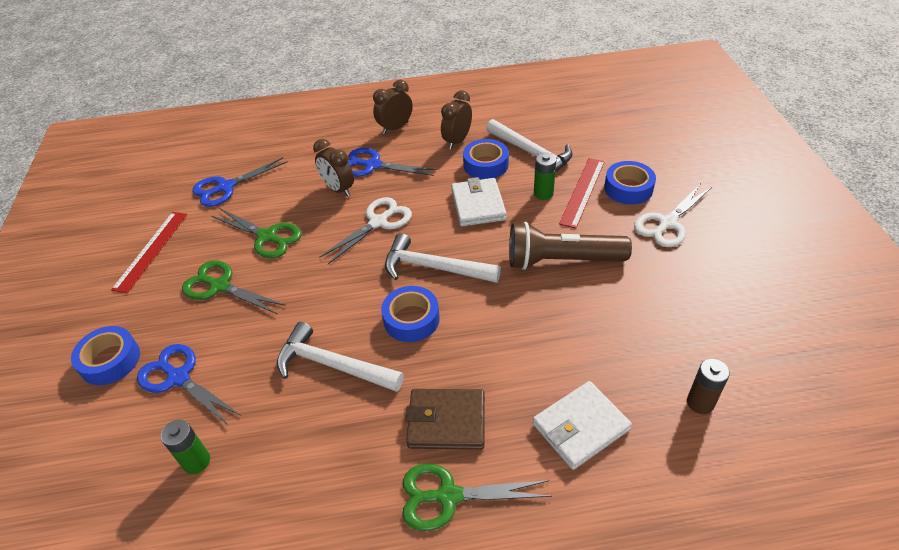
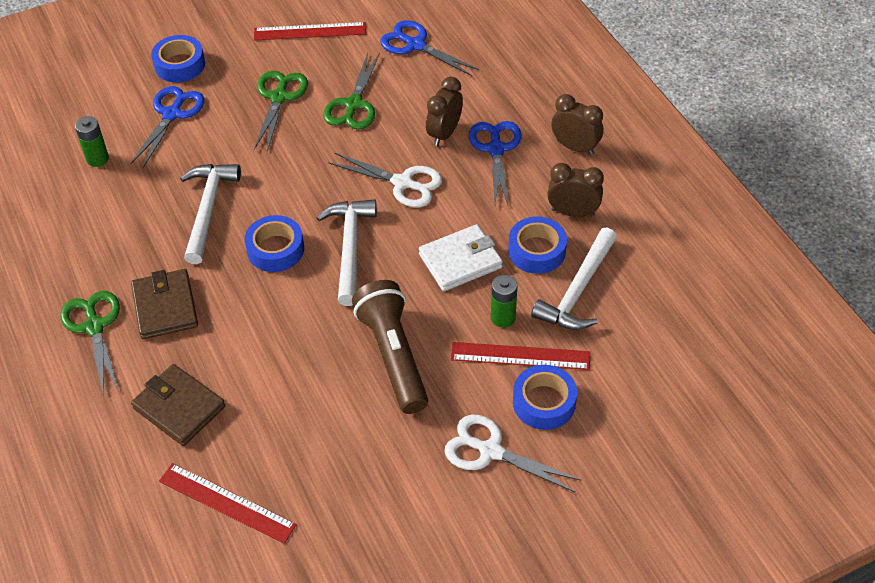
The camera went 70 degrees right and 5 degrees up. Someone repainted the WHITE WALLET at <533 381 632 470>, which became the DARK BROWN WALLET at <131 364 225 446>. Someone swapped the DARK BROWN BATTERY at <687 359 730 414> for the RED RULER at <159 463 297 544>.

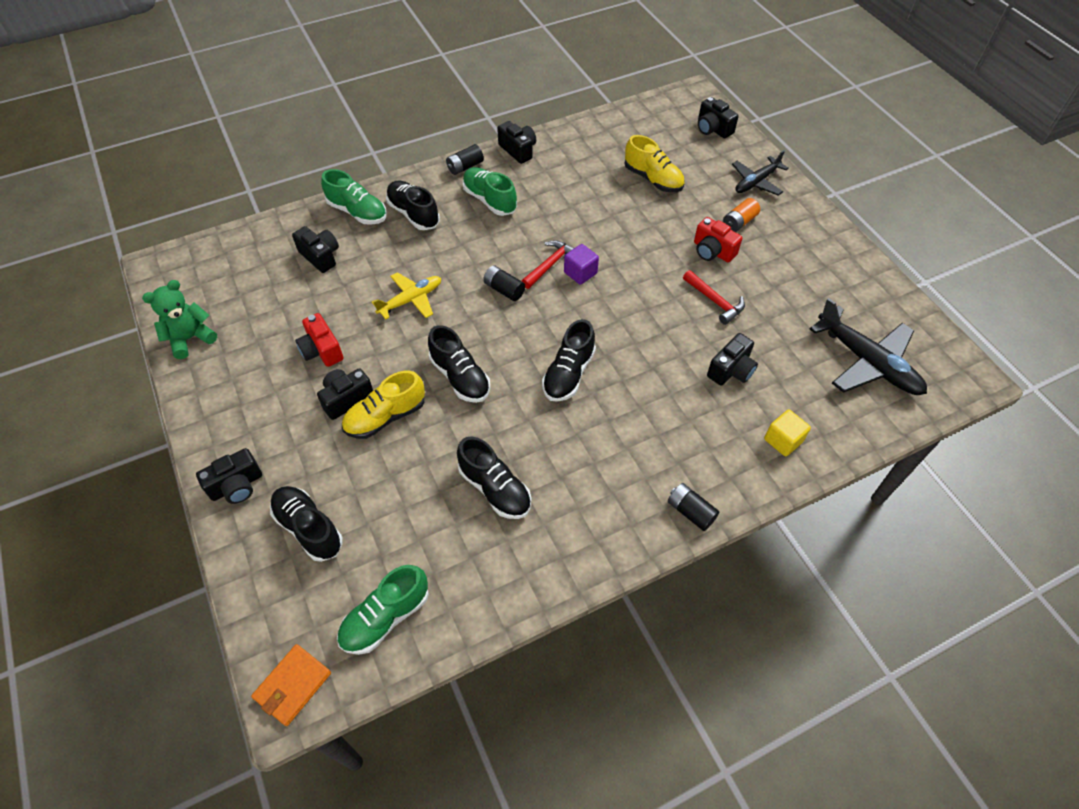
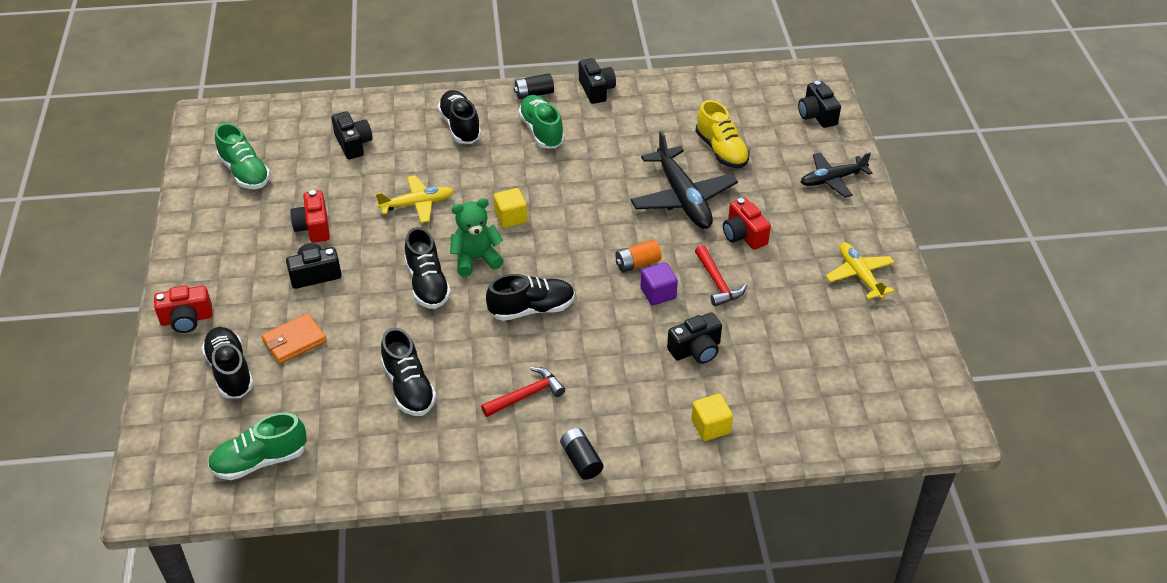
The camera went 20 degrees right and 10 degrees down. Someone carried the LEAF-GREEN STUFFED BEAR from <142 280 217 359> to <450 198 504 277>. Someone repainted the EBONY COMPACT CAMERA at <196 448 262 504>, which became the RED COMPACT CAMERA at <154 286 212 333>. Someone carried the ORANGE-COLOURED WALLET from <251 644 331 726> to <261 313 327 364>. Someone carried the LEAF-GREEN SHOE from <321 169 387 225> to <215 123 270 189>. Someone took away the BRIGHT YELLOW SHOE at <342 371 425 439>. Someone swapped the EBONY BATTERY at <483 265 525 301> for the BRIGHT YELLOW BLOCK at <494 188 527 228>. Someone carried the RED HAMMER from <522 240 574 289> to <481 367 565 417>. Someone rotated the EBONY SHOE at <542 319 596 402> by 150 degrees counterclockwise. Someone carried the PURPLE BLOCK from <564 244 599 285> to <641 262 678 306>. Someone carried the ORANGE-COLOURED BATTERY from <723 198 760 232> to <615 240 662 272>. Someone carried the EBONY AEROPLANE from <810 298 927 395> to <631 131 738 229>. Someone put down the BRIGHT YELLOW AEROPLANE at <826 242 895 299>.

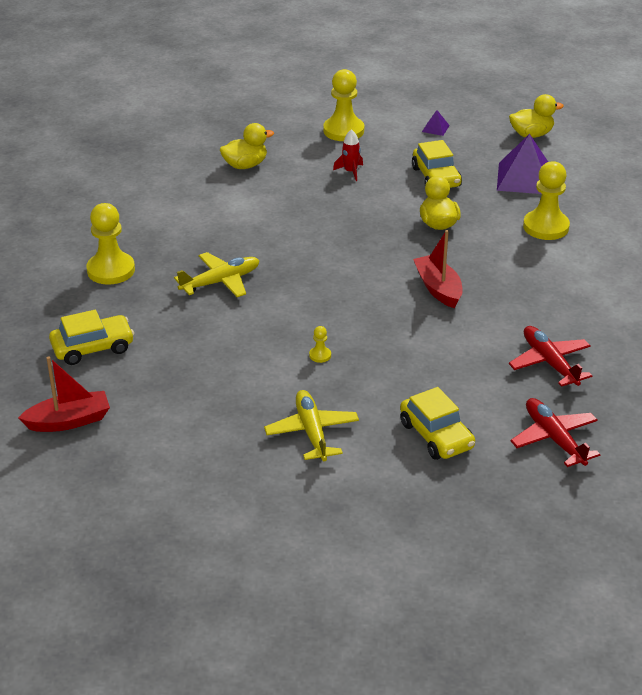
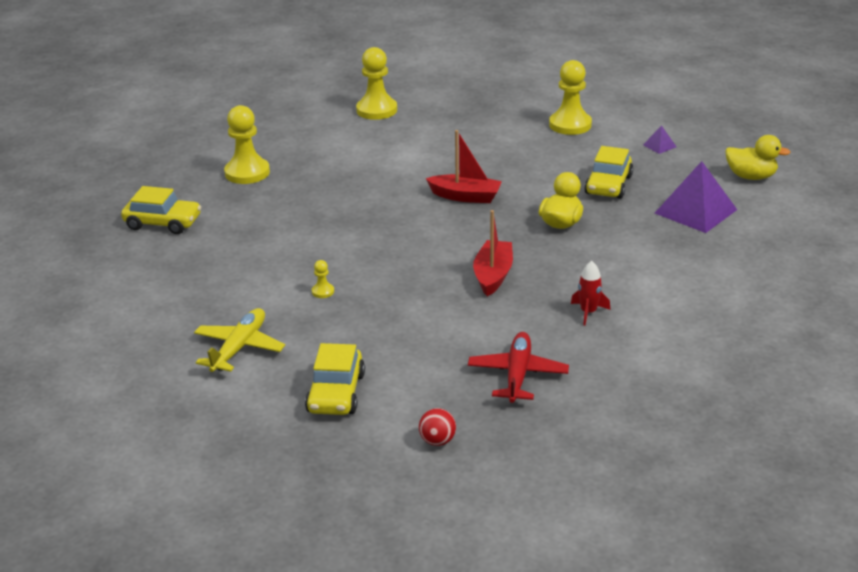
The camera went 35 degrees right and 5 degrees down. Someone carried the RED SAILBOAT from <18 356 110 432> to <426 130 502 203>. Someone took away the BRIGHT YELLOW AEROPLANE at <174 252 260 297>. Someone took away the BRIGHT YELLOW TOY DUCK at <220 123 274 169>. Someone carried the RED TOY ROCKET from <333 129 363 181> to <571 261 611 326>. Someone swapped the RED AEROPLANE at <511 398 600 467> for the RED BALL at <419 408 456 446>. Someone carried the BRIGHT YELLOW GAME PAWN from <523 161 570 240> to <356 47 397 120>.

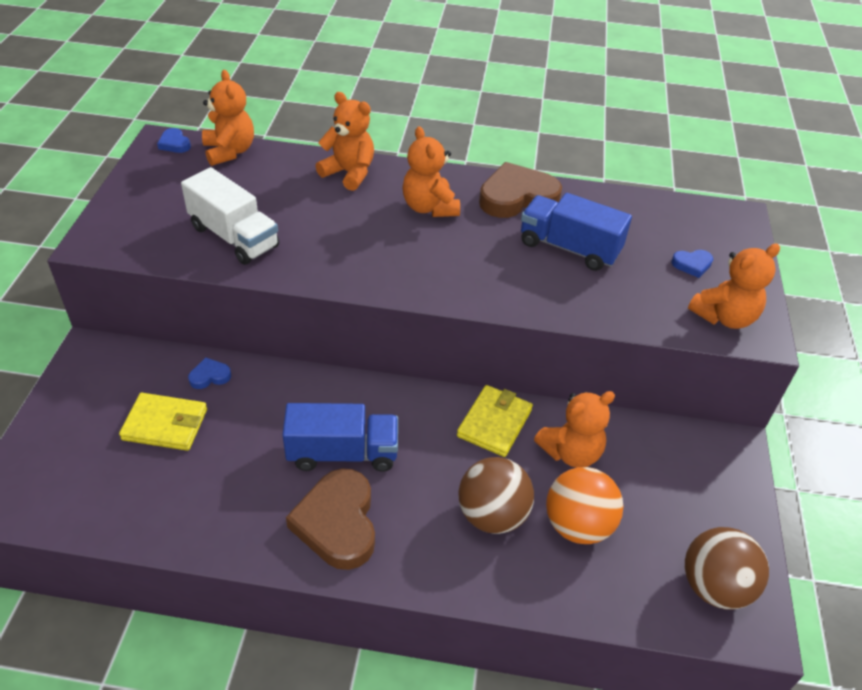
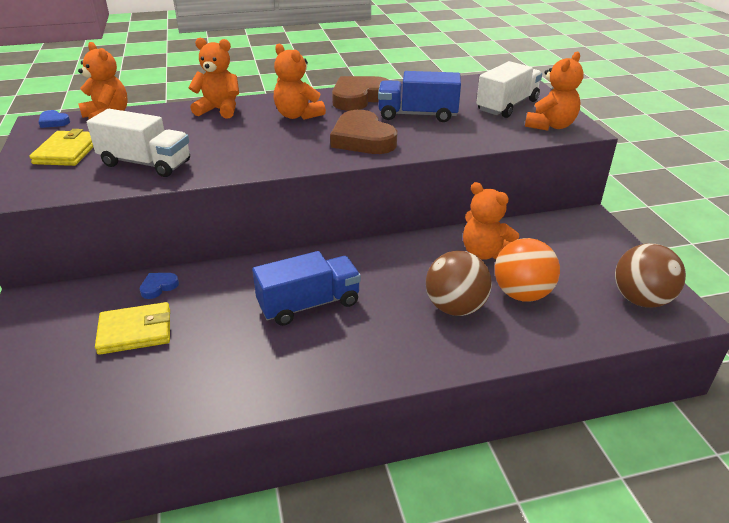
The camera went 20 degrees left and 10 degrees down. Someone carried the DARK BROWN HEART from <286 468 375 570> to <330 110 397 154>. Someone carried the BRIGHT YELLOW WALLET from <457 385 533 457> to <29 129 93 166>. Someone rotated the ORANGE-COLOURED STUFFED BEAR at <534 391 615 468> by 90 degrees clockwise. Someone swapped the COBALT HEART at <671 250 713 278> for the WHITE LORRY at <477 61 542 118>.

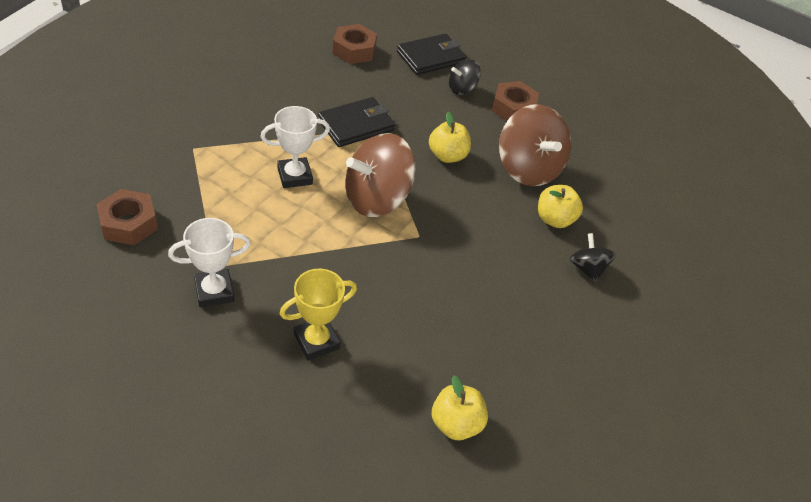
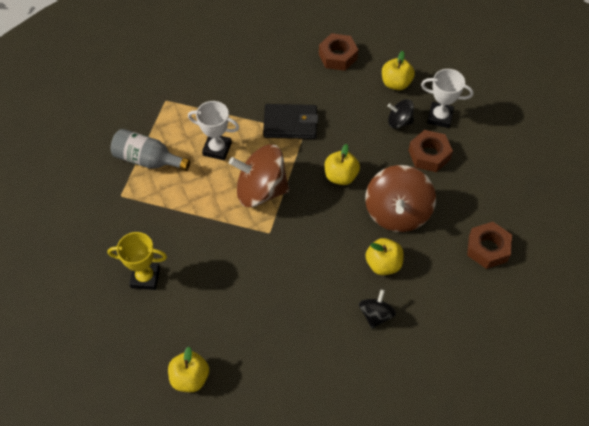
The camera went 40 degrees right and 10 degrees up. Someone carried the DARK BROWN NUT from <97 189 158 245> to <467 222 512 269>. Someone carried the WHITE PRIZE CUP from <168 218 251 307> to <421 69 473 128>. Someone swapped the EBONY WALLET at <397 34 466 75> for the BRIGHT YELLOW TOY APPLE at <382 51 415 90>. Someone put down the GREY DRINK BOTTLE at <111 129 191 171>.

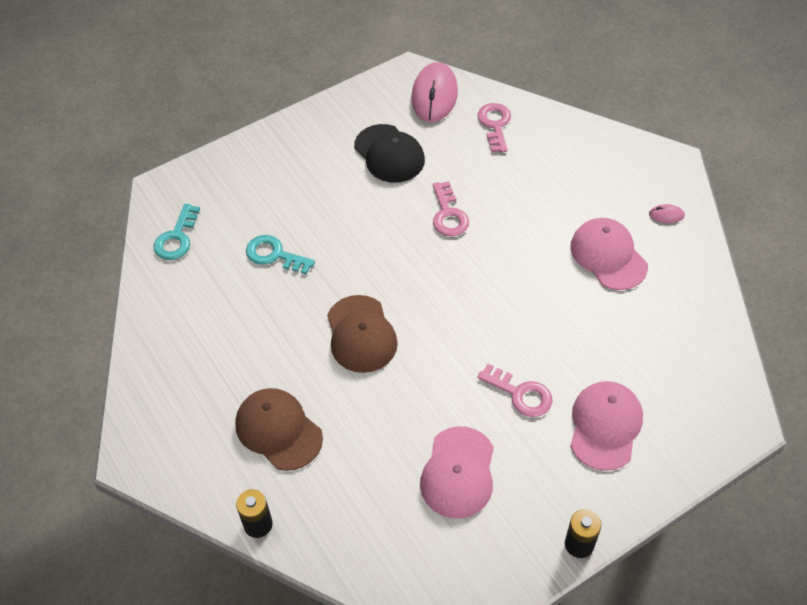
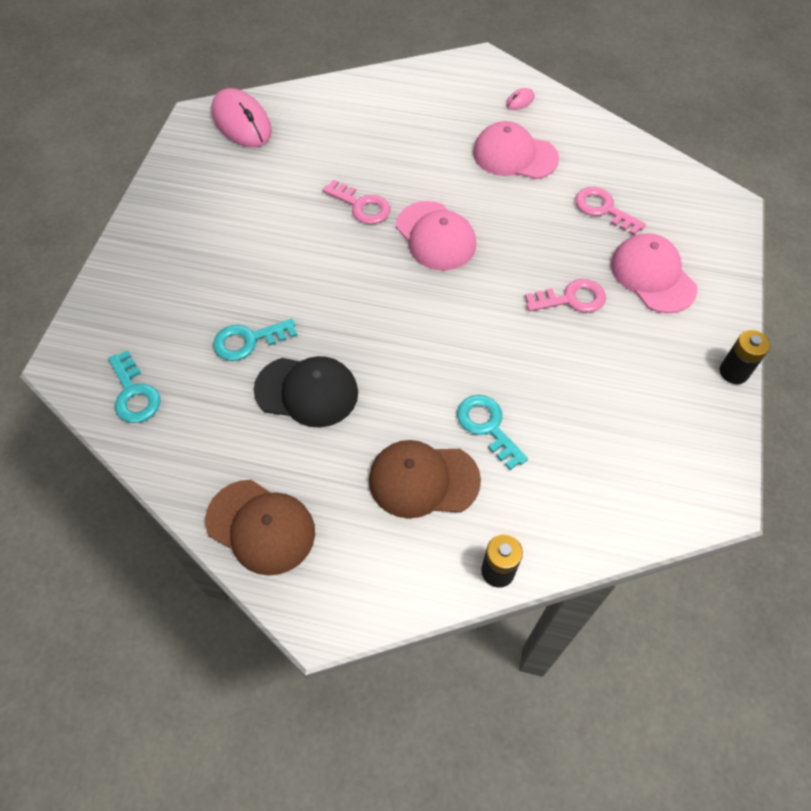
The camera went 45 degrees left and 5 degrees up. Someone carried the DARK BROWN PEAKED CAP from <327 295 398 373> to <205 480 315 576>. Someone carried the EBONY PEAKED CAP from <354 124 425 183> to <254 356 358 428>. Someone carried the PINK PEAKED CAP from <420 426 494 519> to <396 201 476 270>. Someone carried the PINK DOOR KEY from <477 103 511 152> to <575 187 646 236>. Someone put down the AQUA DOOR KEY at <457 395 528 470>.

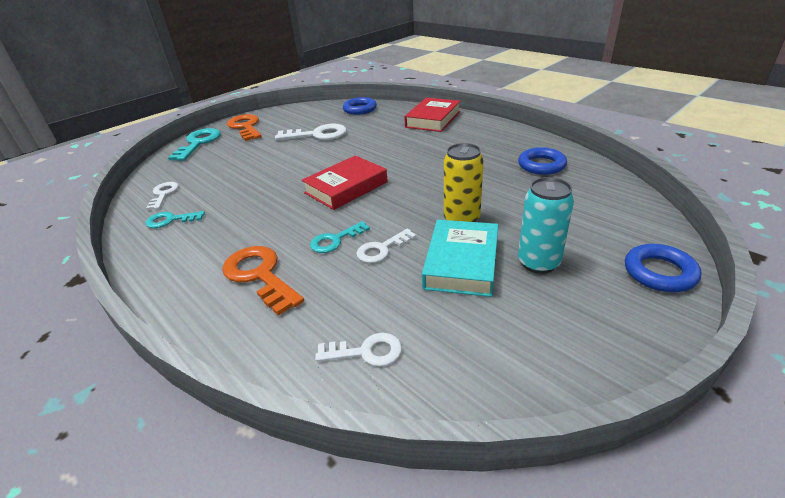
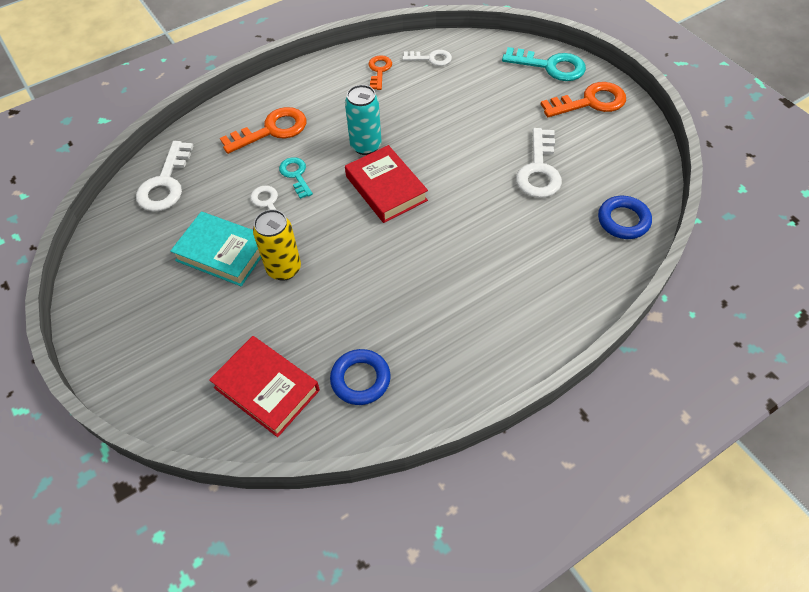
The camera went 100 degrees right and 20 degrees up. Someone repainted the AQUA DOOR KEY at <145 211 205 228>, which became the ORANGE-COLOURED DOOR KEY at <369 55 392 90>. Someone scaled the WHITE DOOR KEY at <315 333 402 367> by 1.66. Someone carried the RED HARDCOVER from <404 98 461 132> to <209 336 320 437>. Someone carried the AQUA CAN from <518 177 574 274> to <345 85 381 155>. Someone took away the COBALT HOOP at <625 244 701 292>.

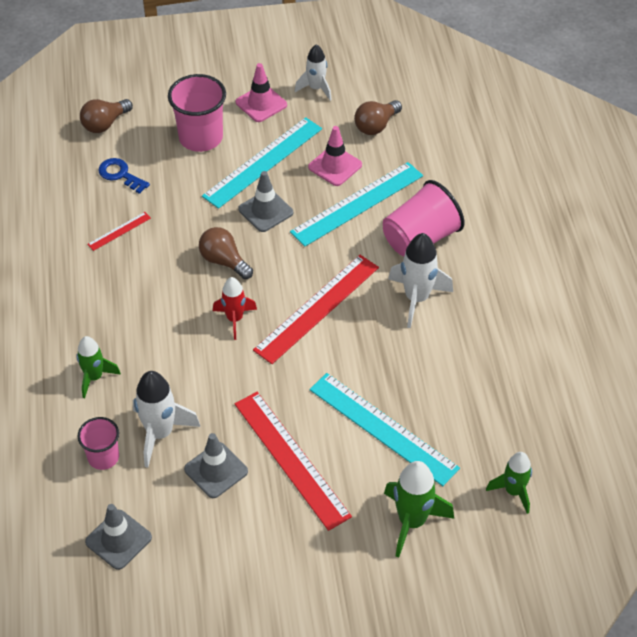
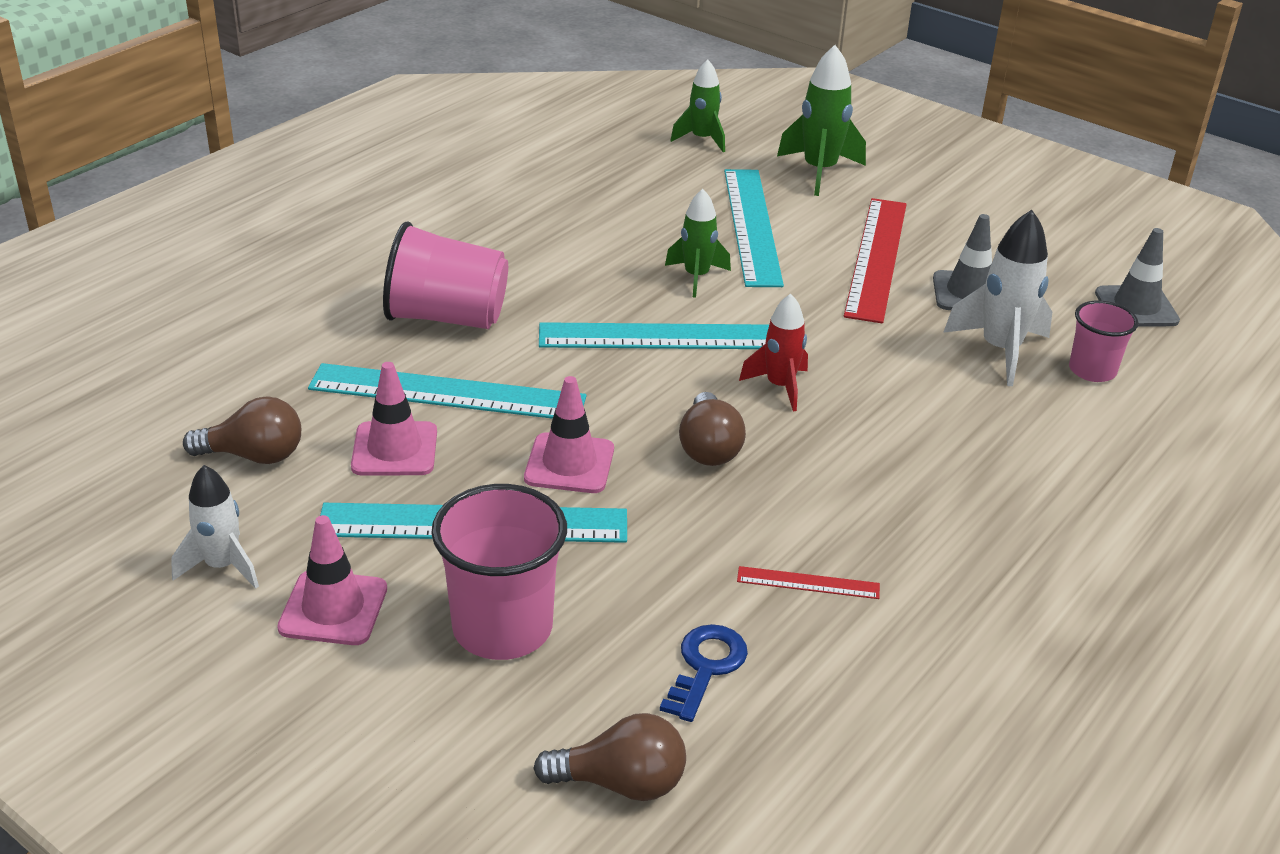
The camera went 135 degrees left and 15 degrees down. Someone carried the LEAF-GREEN TOY ROCKET from <77 336 121 398> to <665 189 731 298>. Someone rotated the COBALT DOOR KEY at <98 158 150 194> by 150 degrees counterclockwise. Someone repainted the GREY ROAD CONE at <238 171 293 232>, which became the PINK ROAD CONE at <524 376 614 493>. Someone repainted the RED RULER at <253 255 379 364>, which became the AQUA RULER at <539 322 769 349>. Someone took away the WHITE TOY ROCKET at <388 233 453 328>.

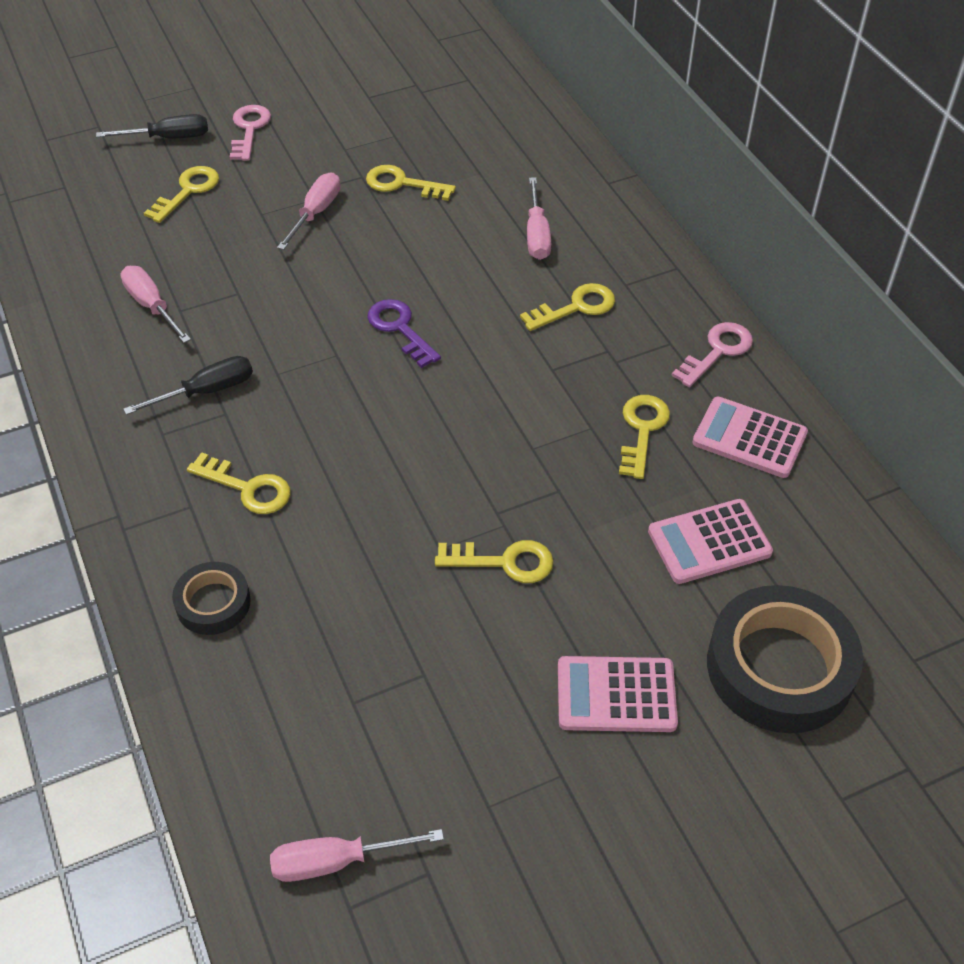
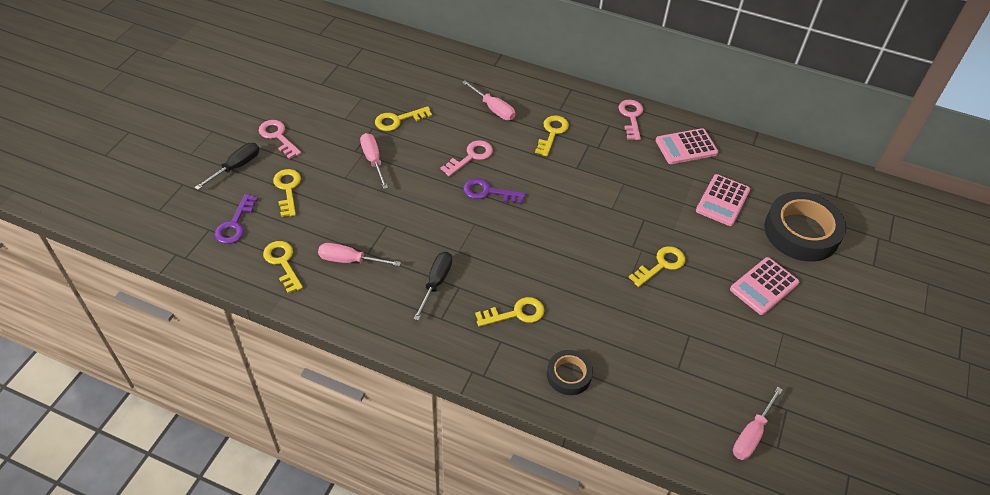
The camera went 45 degrees left and 0 degrees up. Someone carried the BRIGHT YELLOW DOOR KEY from <619 395 670 479> to <263 241 303 294>. Someone put down the PURPLE DOOR KEY at <215 194 258 244>. Someone put down the PINK DOOR KEY at <440 140 493 177>.

